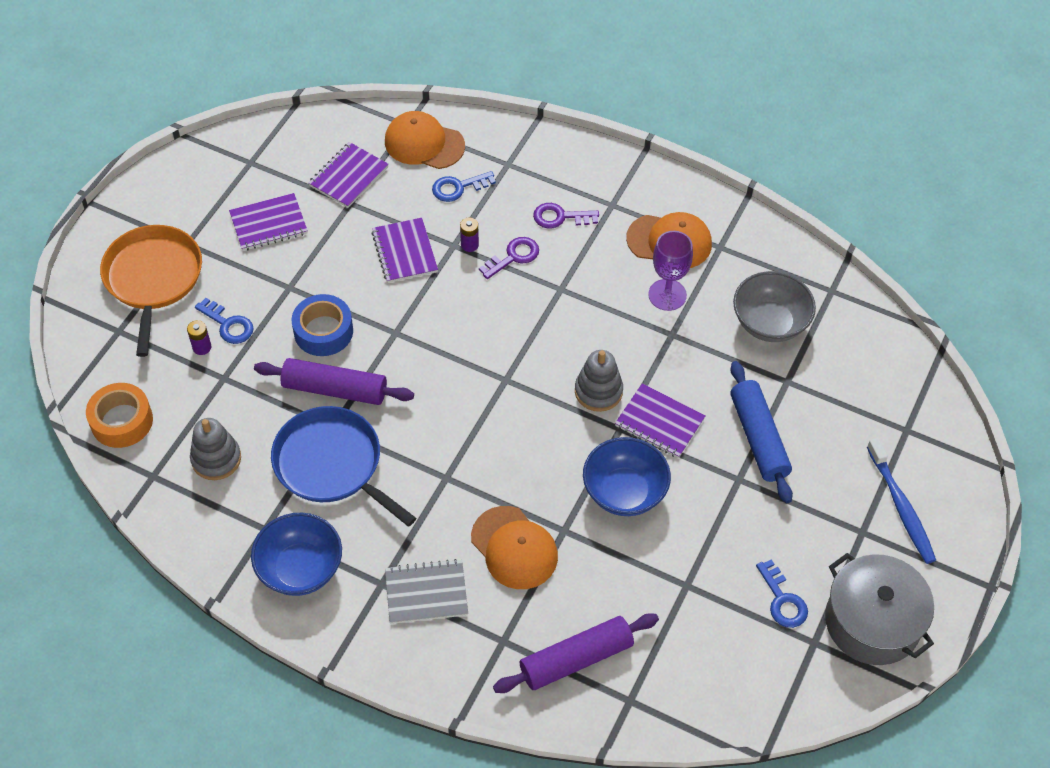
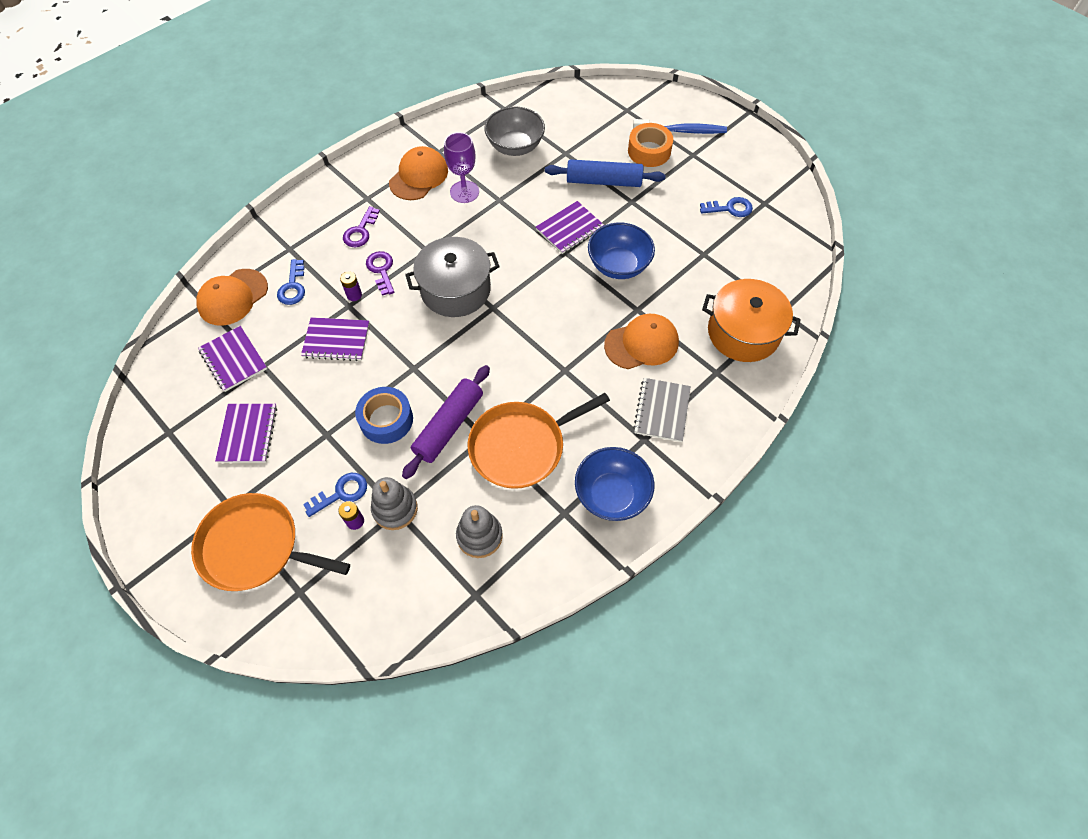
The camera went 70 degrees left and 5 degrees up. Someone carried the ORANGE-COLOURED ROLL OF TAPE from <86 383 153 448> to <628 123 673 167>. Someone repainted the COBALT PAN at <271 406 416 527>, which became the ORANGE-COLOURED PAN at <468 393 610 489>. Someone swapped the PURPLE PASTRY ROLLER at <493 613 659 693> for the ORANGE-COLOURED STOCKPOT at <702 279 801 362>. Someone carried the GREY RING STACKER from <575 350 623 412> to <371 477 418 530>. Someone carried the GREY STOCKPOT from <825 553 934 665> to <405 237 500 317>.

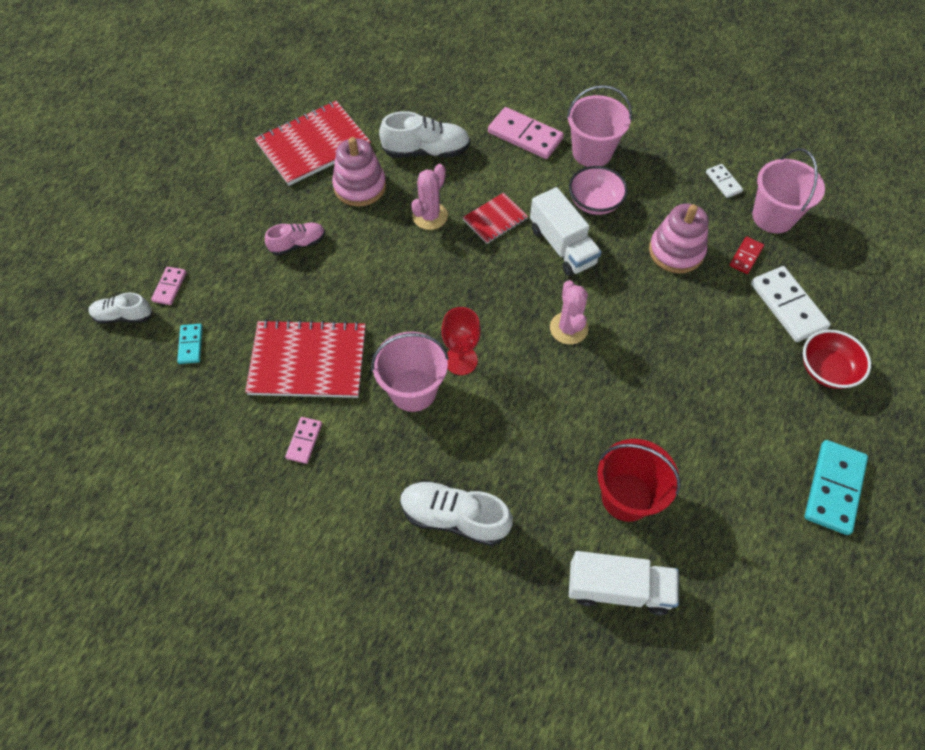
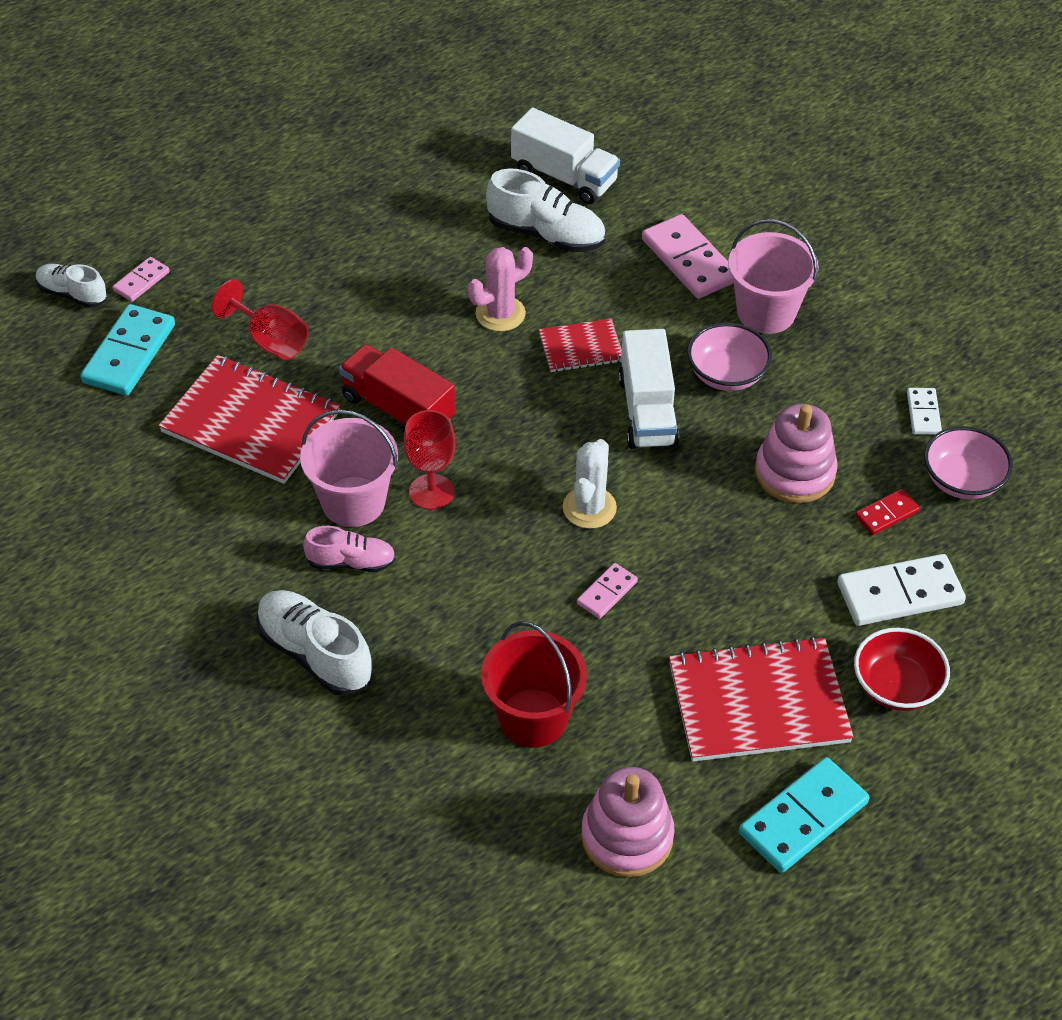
The camera went 25 degrees right and 10 degrees down. Someone scaled the AQUA DOMINO at <177 324 203 364> by 1.88. Someone carried the RED NOTEBOOK from <255 101 371 186> to <669 636 854 762>. Someone carried the PINK SHOE from <265 223 325 256> to <303 526 396 572>. Someone carried the PINK DOMINO from <285 417 322 464> to <577 563 638 619>. Someone carried the PINK RING STACKER from <332 137 386 206> to <581 767 675 877>. Someone repainted the PINK SAGUARO CACTUS at <550 280 588 345>, which became the WHITE SAGUARO CACTUS at <563 439 617 529>. Someone carried the WHITE LORRY from <569 551 679 615> to <511 107 620 204>. Someone rotated the WHITE DOMINO at <751 266 831 342> by 75 degrees clockwise. Someone swapped the PINK PAIL at <752 148 825 233> for the PINK SERVING BOWL at <924 426 1013 500>. Someone put down the RED GOBLET at <211 279 309 360>. Someone put down the RED LORRY at <339 344 455 432>.

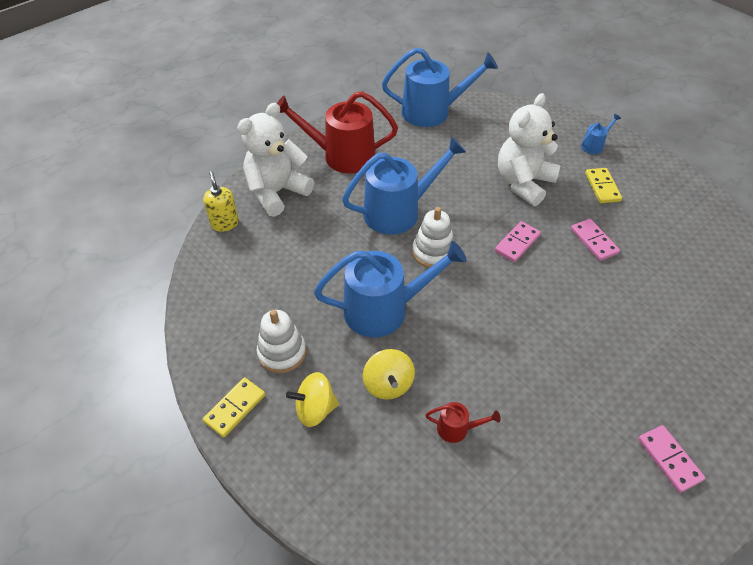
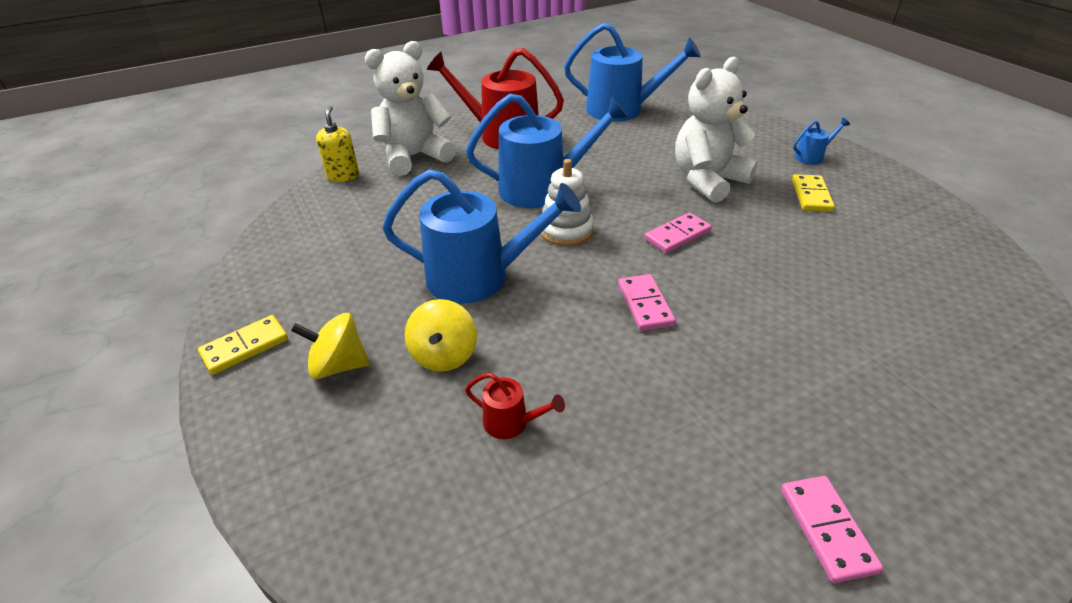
The camera went 15 degrees right and 10 degrees down. Someone took away the WHITE RING STACKER at <257 310 306 373>. Someone carried the PINK DOMINO from <571 219 620 261> to <618 274 676 331>.

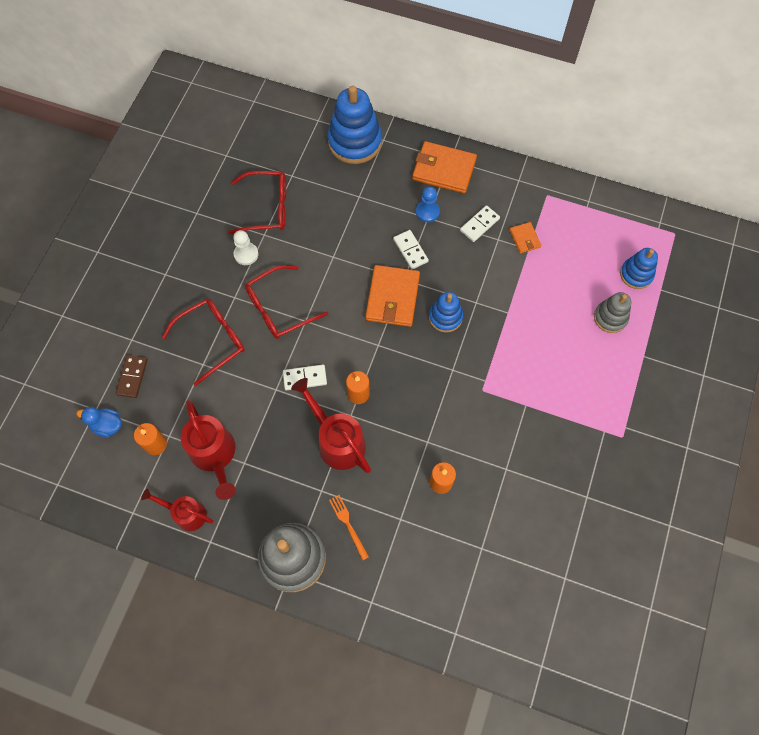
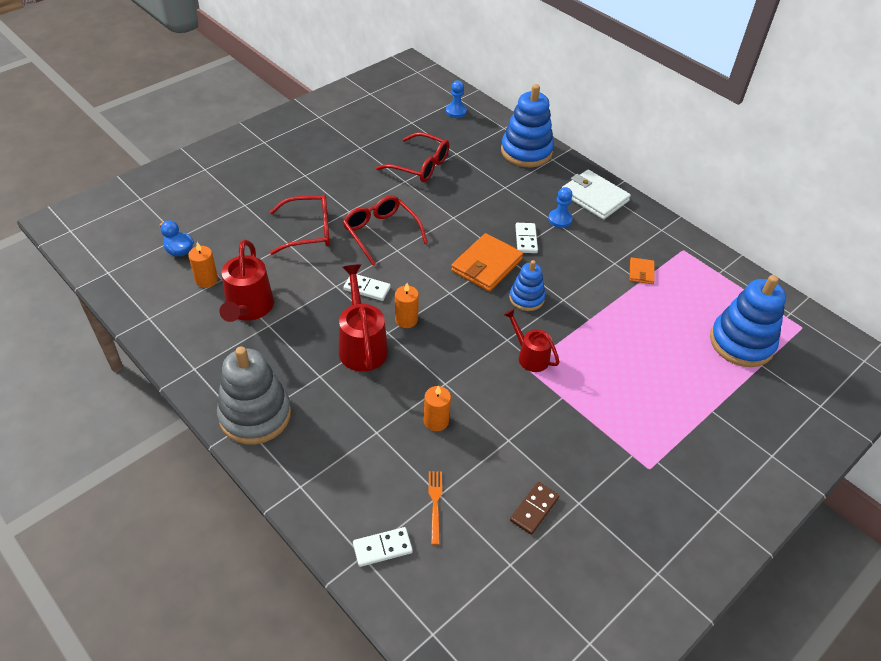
The camera went 25 degrees right and 20 degrees down. Someone carried the DARK BROWN DOMINO from <116 355 147 398> to <510 482 559 535>. Someone carried the RED SPRINKLING CAN from <141 489 213 531> to <504 309 560 372>. Someone took away the WHITE GAME PAWN at <233 230 258 265>. Someone rotated the RED GLASSES at <245 265 328 339> by 60 degrees clockwise. Someone carried the ORANGE-COLOURED FORK from <329 495 369 560> to <429 471 442 545>. Someone repainted the ORANGE-COLOURED WALLET at <412 141 477 193>, which became the WHITE WALLET at <562 170 631 220>. Someone carried the WHITE DOMINO from <460 205 500 242> to <353 527 413 567>. Someone took away the GREY RING STACKER at <594 292 631 333>. Someone scaled the COBALT RING STACKER at <620 248 658 289> by 1.75. Someone put down the COBALT GAME PAWN at <446 80 467 118>.

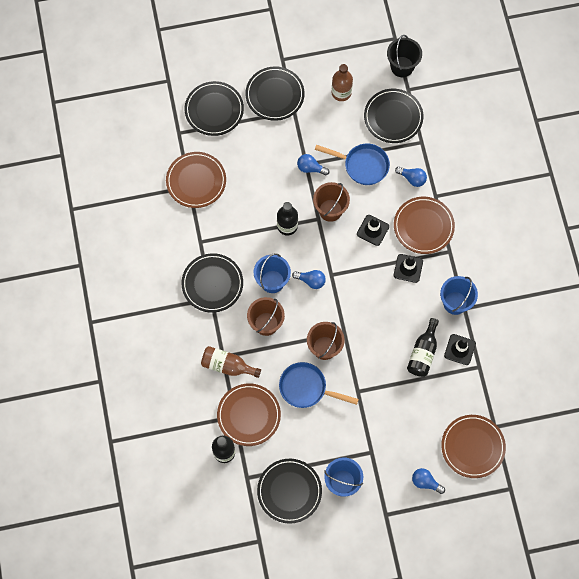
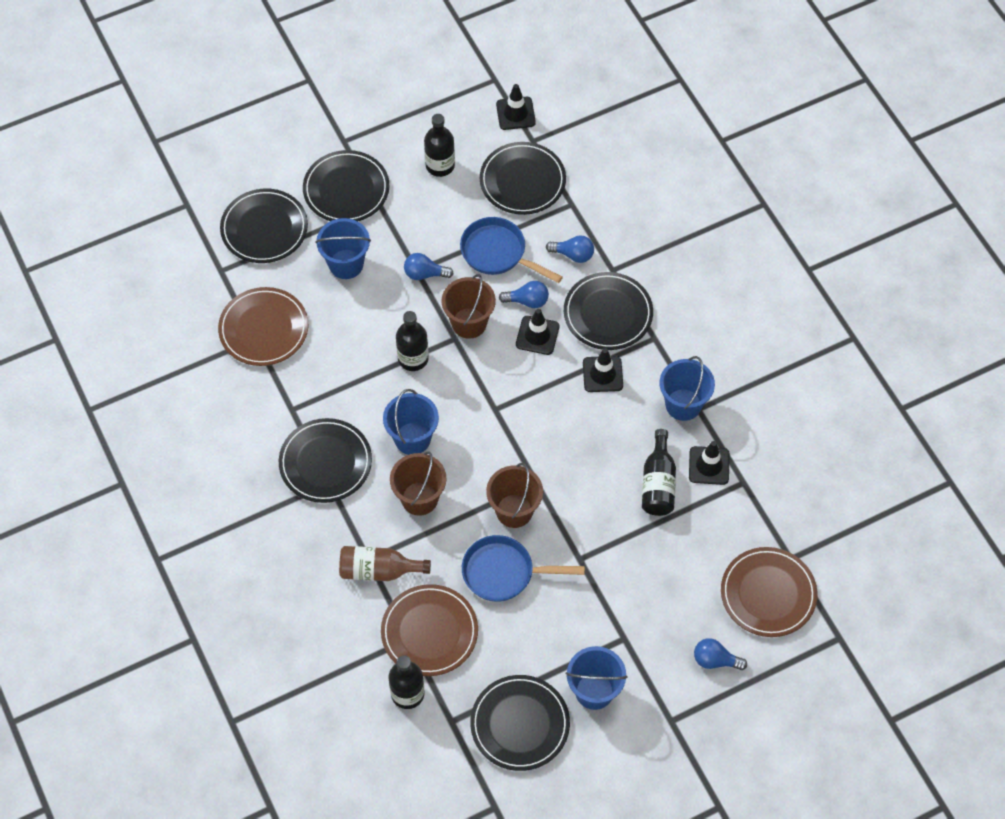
The camera went 15 degrees left and 10 degrees down. Someone carried the COBALT LIGHTBULB from <292 270 326 289> to <499 281 549 308>. Someone rotated the COBALT PAN at <315 143 390 185> by 150 degrees counterclockwise. Someone repainted the DARK BROWN DRINK BOTTLE at <332 64 353 101>, which became the EBONY DRINK BOTTLE at <424 114 455 177>. Someone swapped the EBONY PAIL at <387 35 422 77> for the EBONY ROAD CONE at <496 84 536 130>. Someone repainted the DARK BROWN PLATE at <394 197 455 254>, which became the EBONY PLATE at <564 272 653 350>. Someone put down the COBALT PAIL at <316 218 371 279>.

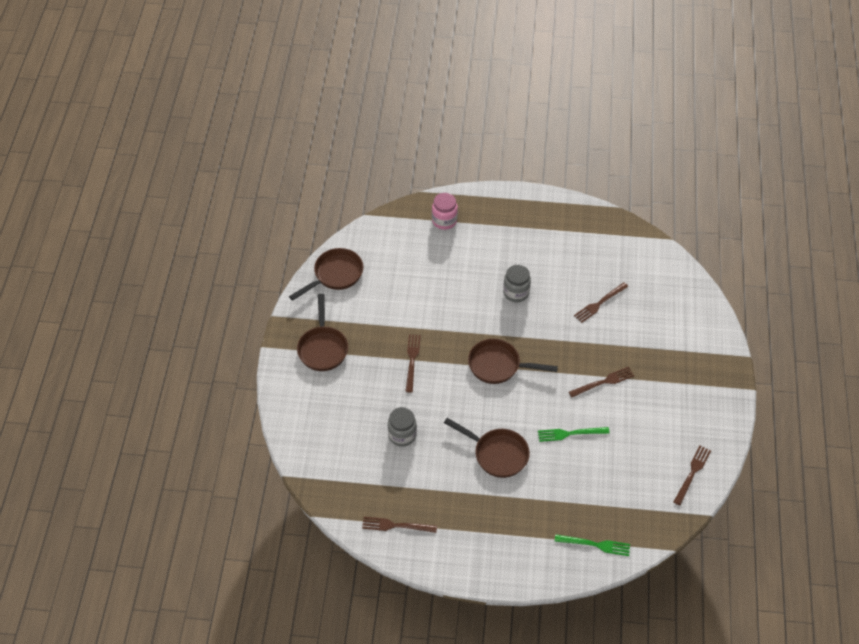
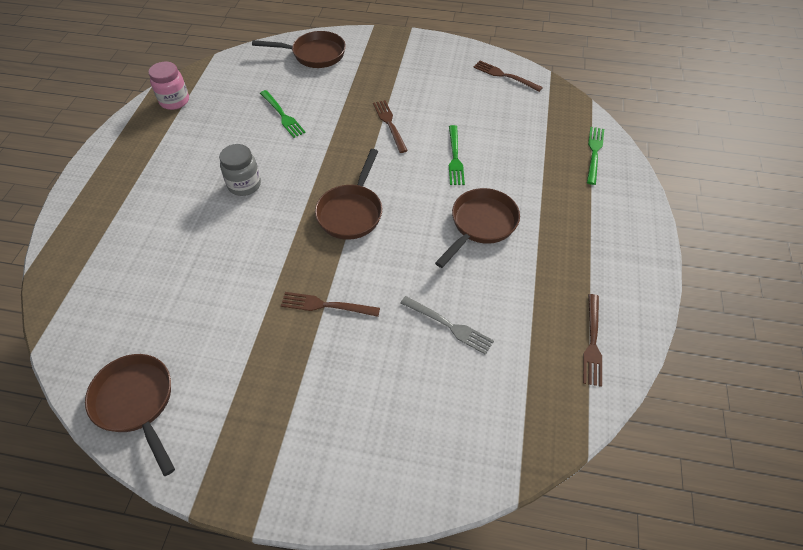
The camera went 85 degrees left and 0 degrees up. Someone carried the DARK BROWN PAN from <297 294 348 371> to <252 31 346 68>. Someone swapped the GREY JAM JAR at <388 407 417 447> for the GREY FORK at <401 296 494 355>. Someone carried the PINK JAM JAR from <432 193 458 230> to <149 62 189 110>. Someone repainted the DARK BROWN FORK at <574 282 629 323>, which became the LEAF-GREEN FORK at <260 90 306 138>.

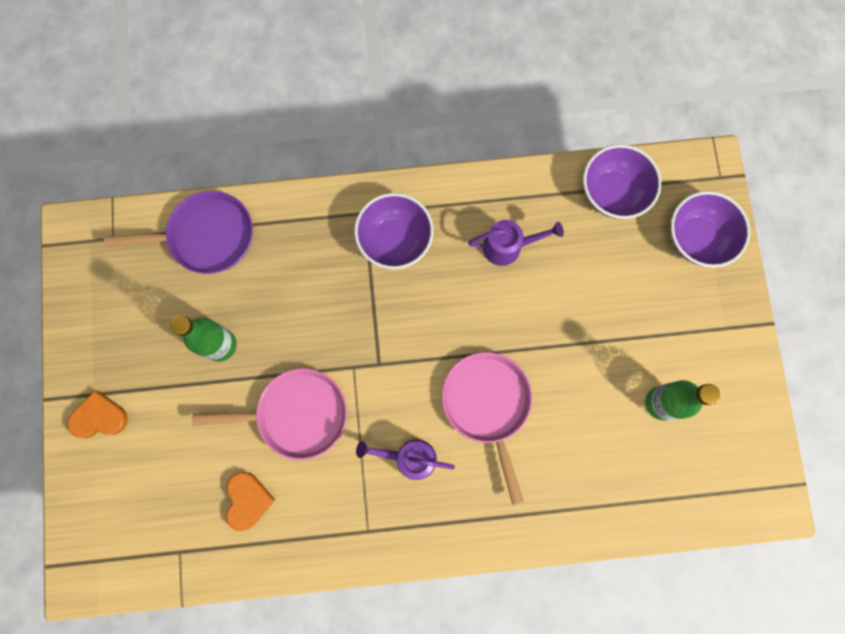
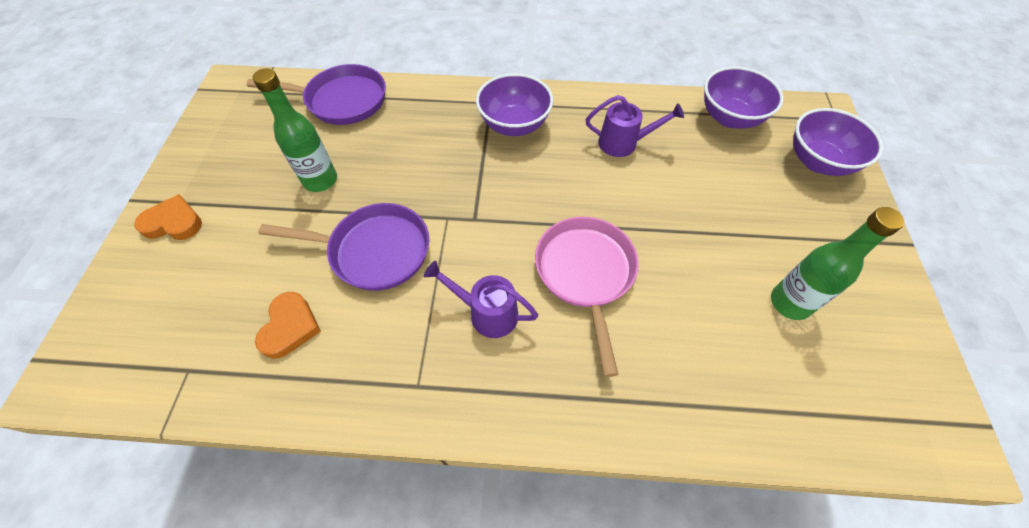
The camera went 10 degrees right and 20 degrees down. Someone repainted the PINK PAN at <192 368 347 460>, which became the PURPLE PAN at <259 203 429 291>.

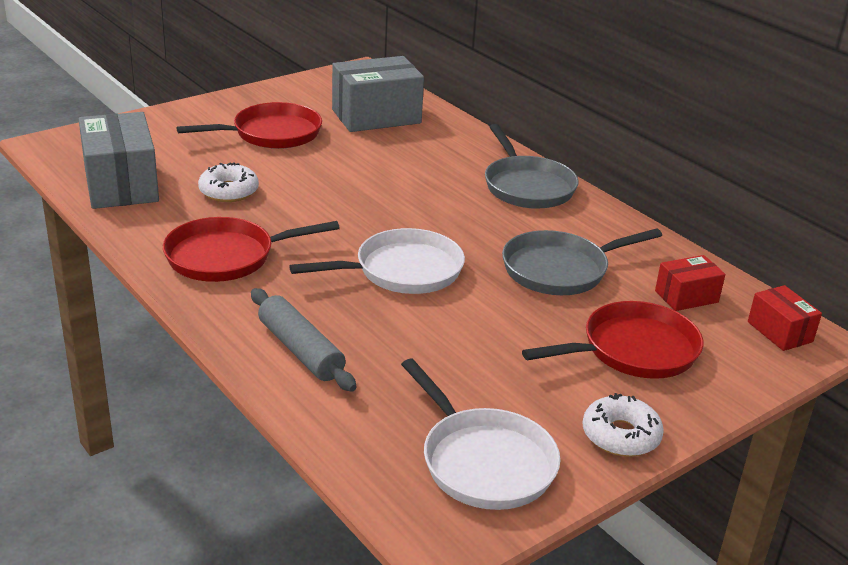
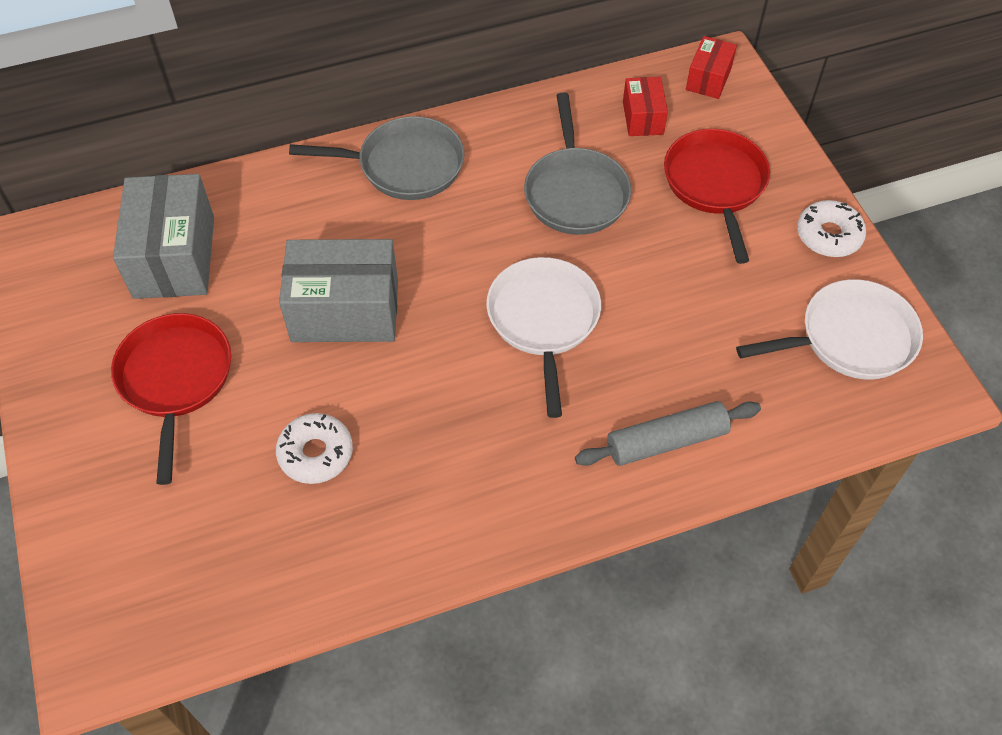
The camera went 70 degrees left and 25 degrees up. Someone carried the GREY PARCEL from <79 112 159 209> to <279 239 398 342>. Someone took away the RED PAN at <163 217 340 282>. Someone rotated the RED PARCEL at <748 285 822 351> by 60 degrees counterclockwise.

